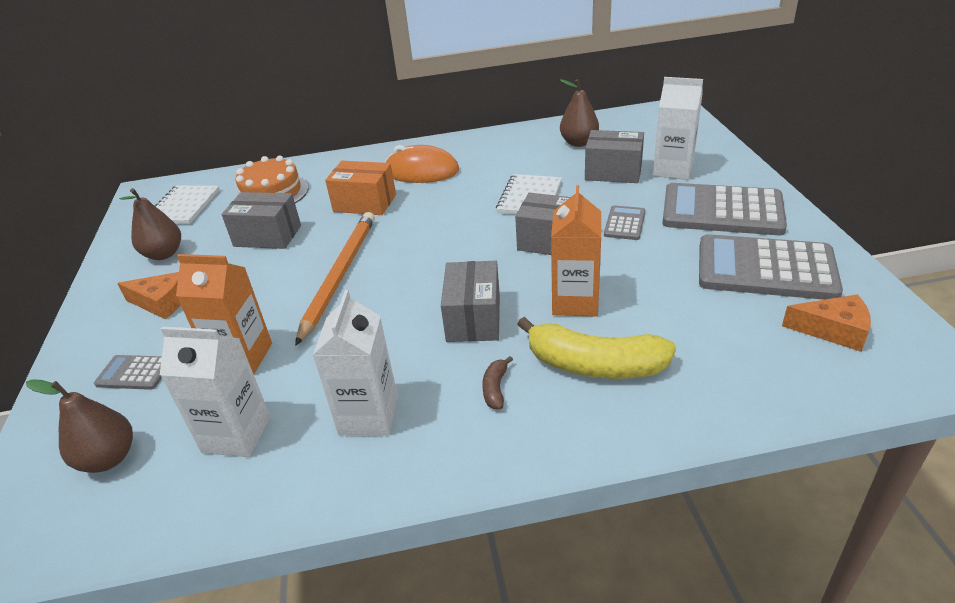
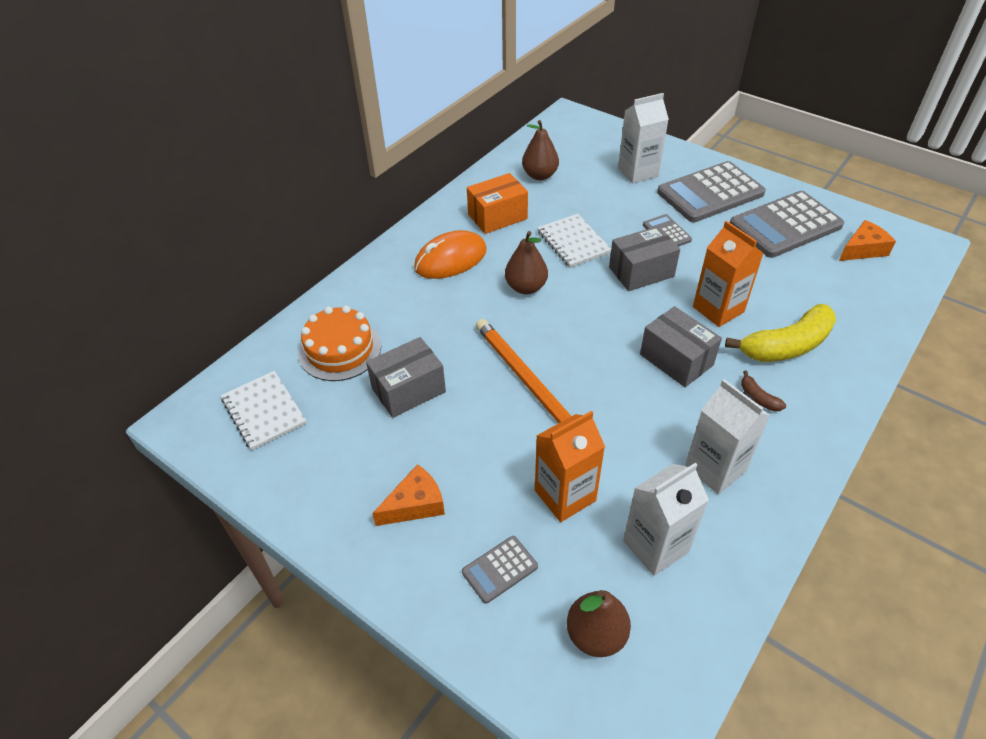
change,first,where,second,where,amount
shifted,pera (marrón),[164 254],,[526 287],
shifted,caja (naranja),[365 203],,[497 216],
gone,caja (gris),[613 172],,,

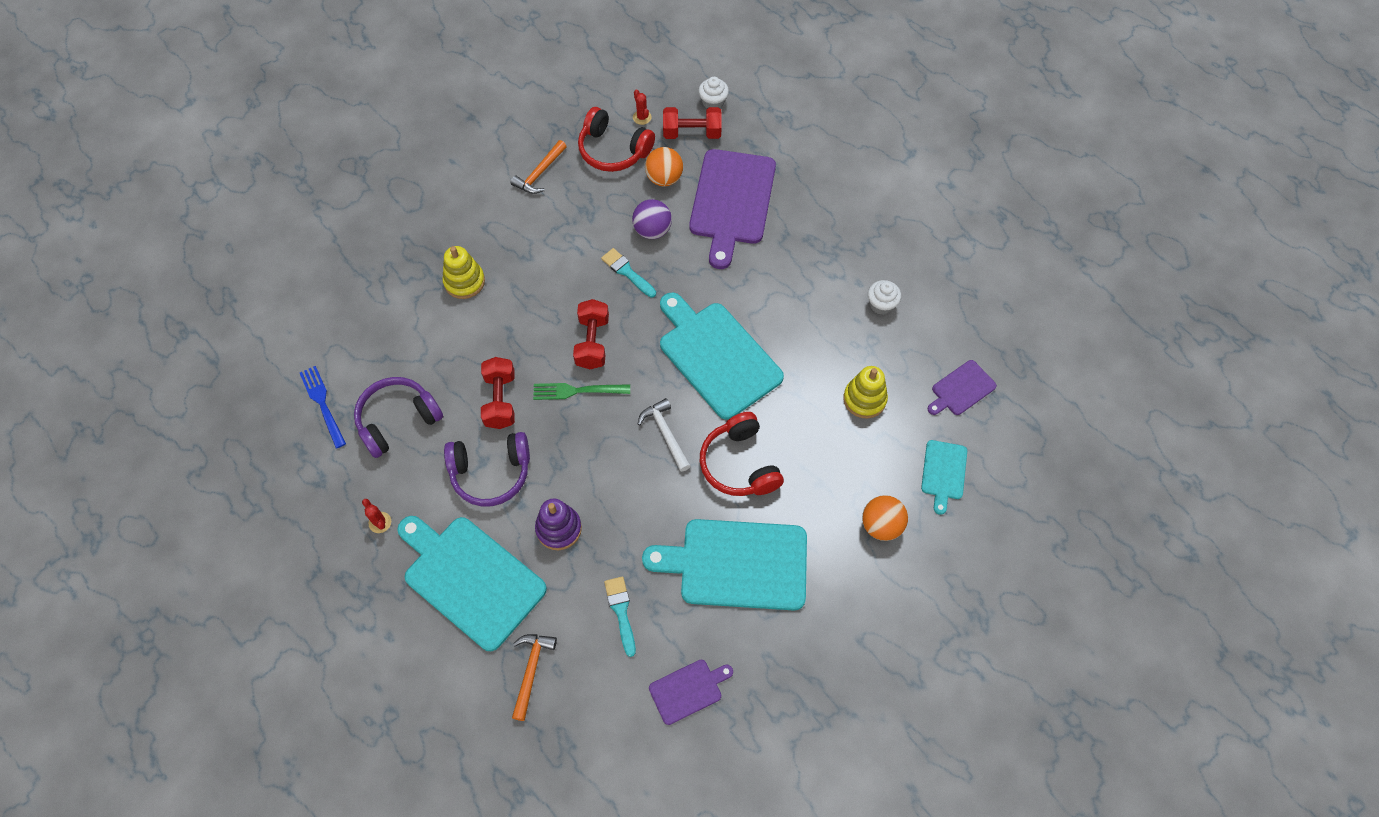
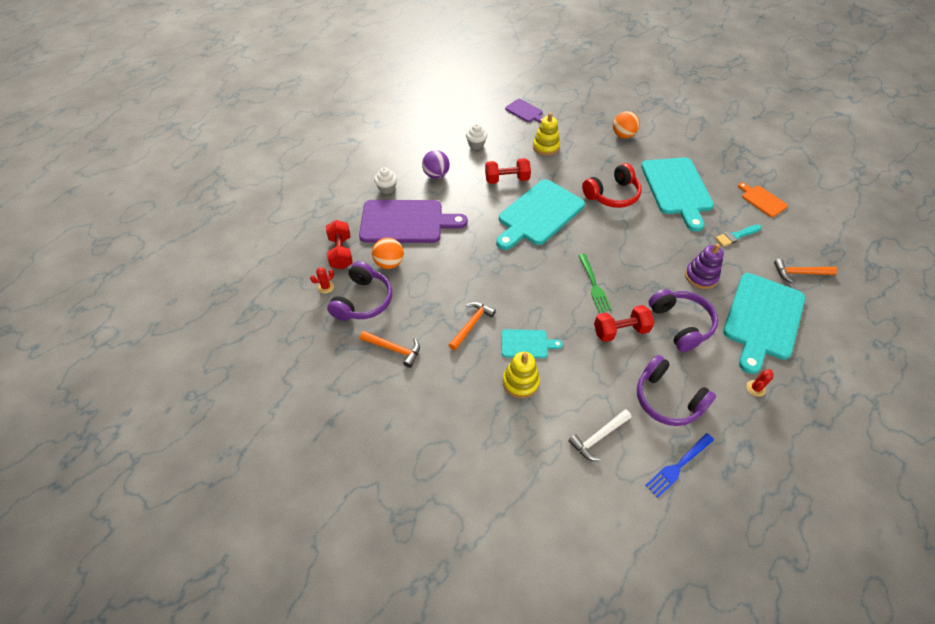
change,first,where,second,where,amount
shifted,mancuerna (rojo),[592 342],,[507 179],
repainted,auriculares (rojo),[613 150],auriculares (morado),[363 301],
gone,pincel (turquesa),[627 272],,,
shifted,pelota (morado),[652 230],,[436 175],
shifted,martillo (blanco),[665 434],,[598 437],
repainted,tabla de cortar (morado),[688 690],tabla de cortar (naranja),[762 200],
shifted,magdalena (blanco),[713 102],,[387 188],
shifted,tabla de cortar (turquesa),[943 473],,[527 344],
new,,,martillo (naranja),[471 325],

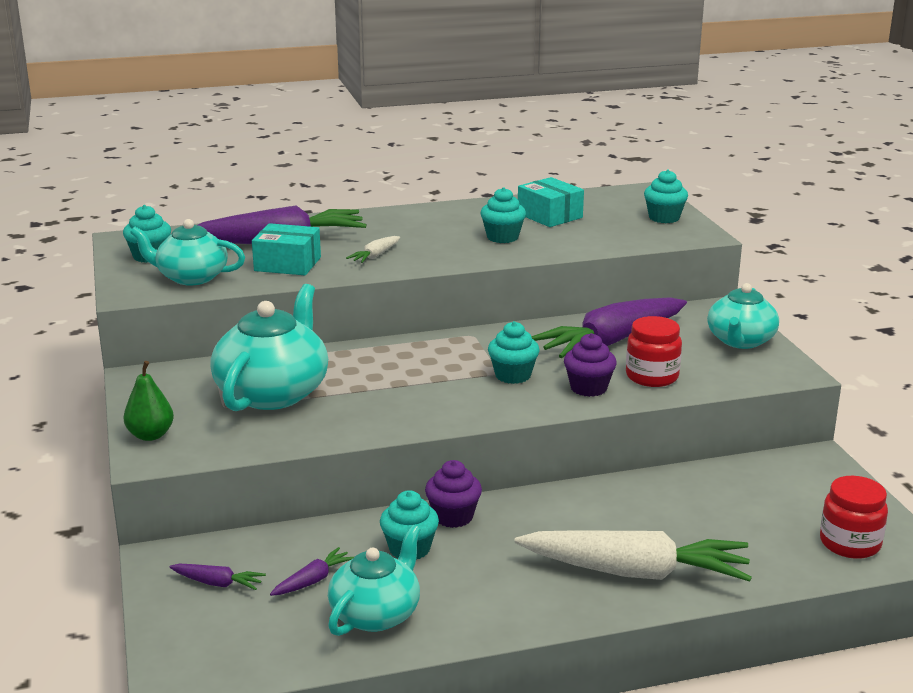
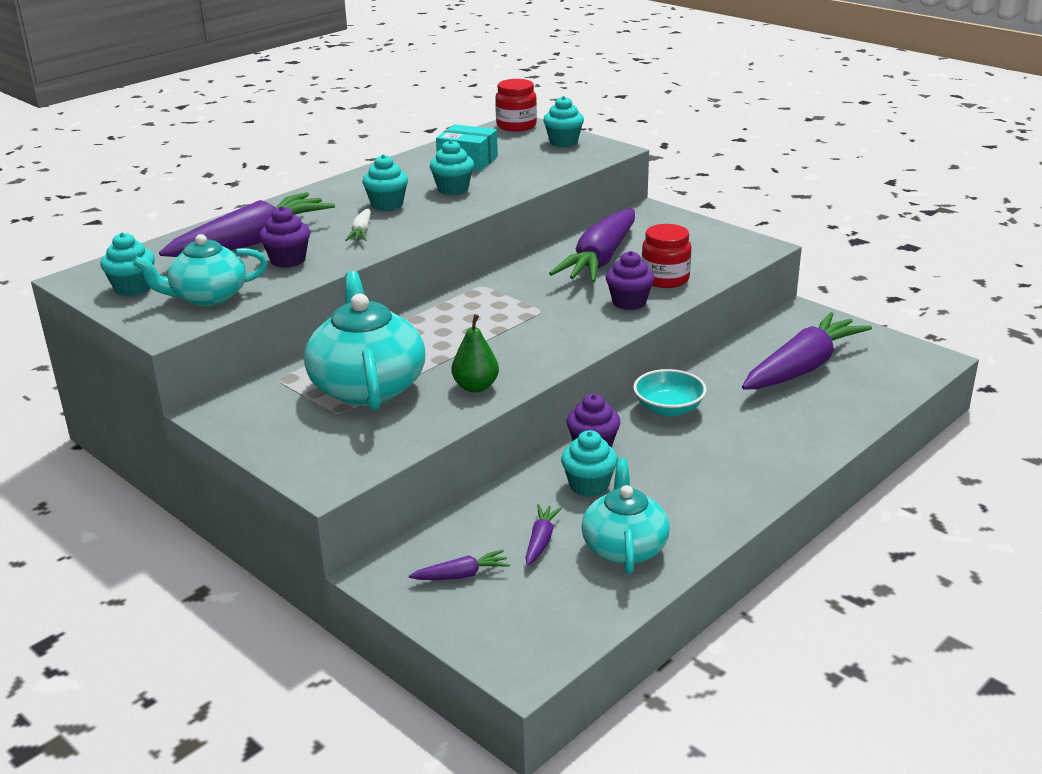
change,first,where,second,where,amount
shifted,pera (verde),[150 435],,[476 387],
swapped,caja (turquesa),[287 264],magdalena (morado),[288 260],
shifted,magdalena (turquesa),[513 375],,[387 205],
gone,zanahoria (blanco),[635 572],,,
gone,tetera (turquesa),[740 341],,,
shifted,tarro (rojo),[850 543],,[516 126],
new,,,cuenco (turquesa),[668 408],
new,,,zanahoria (morado),[802 368],

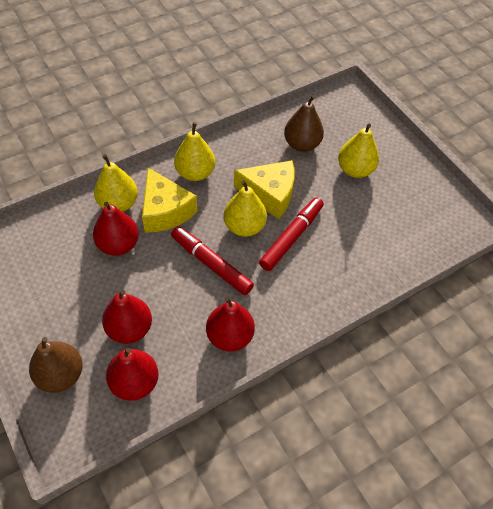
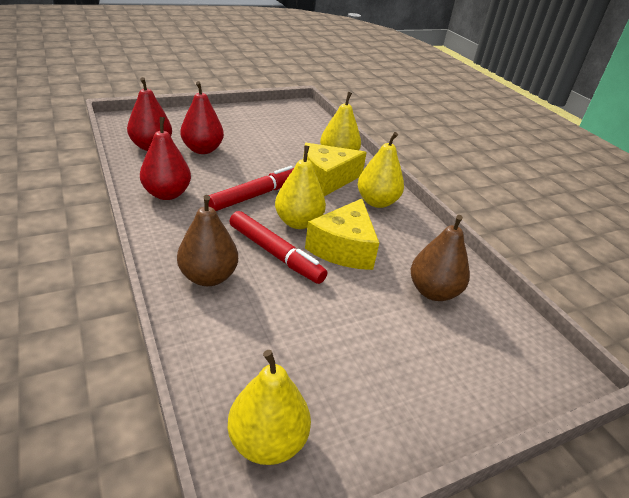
change,first,where,second,where,amount
shifted,pera (marrón),[61 375],,[208 277],
gone,pera (rojo),[118 244],,,
shifted,pera (amarillo),[355 170],,[267 441],

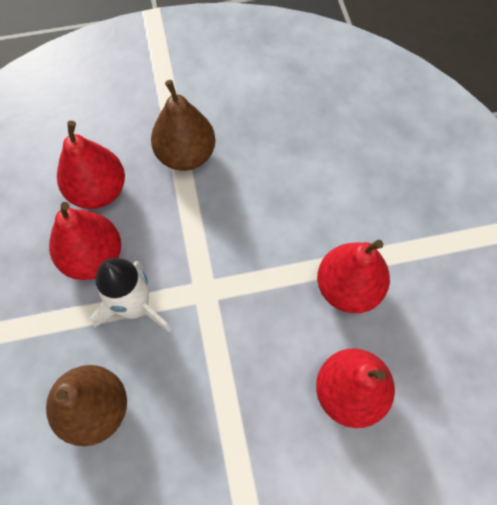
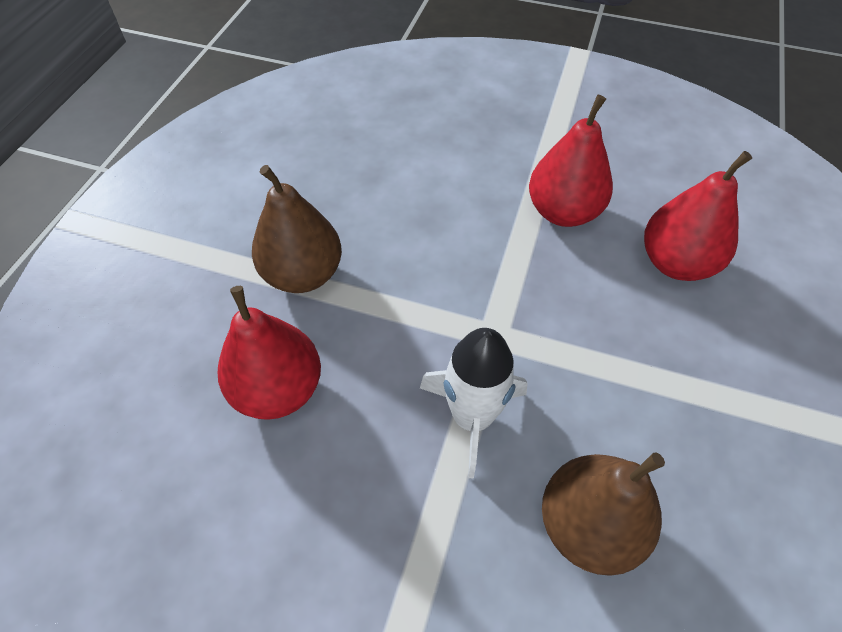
change,first,where,second,where,amount
gone,pera (rojo),[93 257],,,

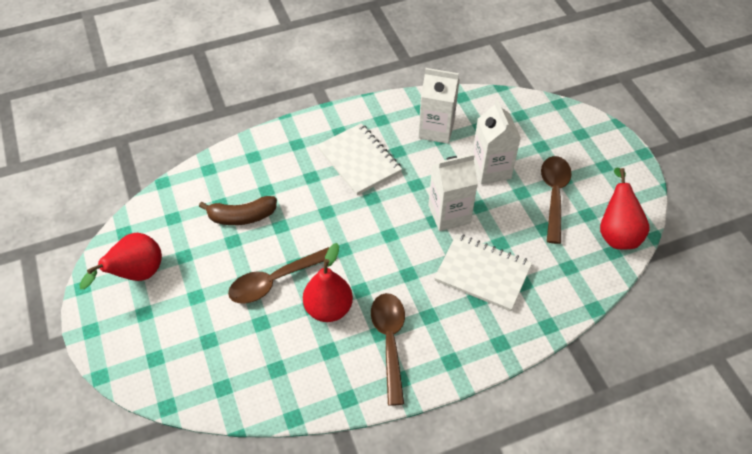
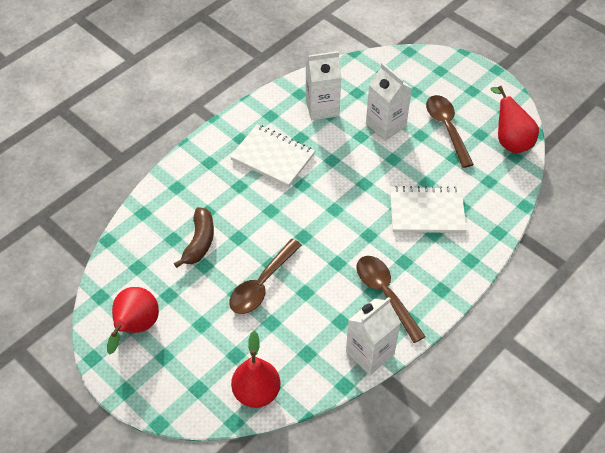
change,first,where,second,where,amount
rotated,plátano (marrón),[242 216],,[199 242],45 degrees counterclockwise
shifted,pera (rojo),[328 308],,[256 392],
shifted,cartón de leche (blanco),[449 214],,[370 353],

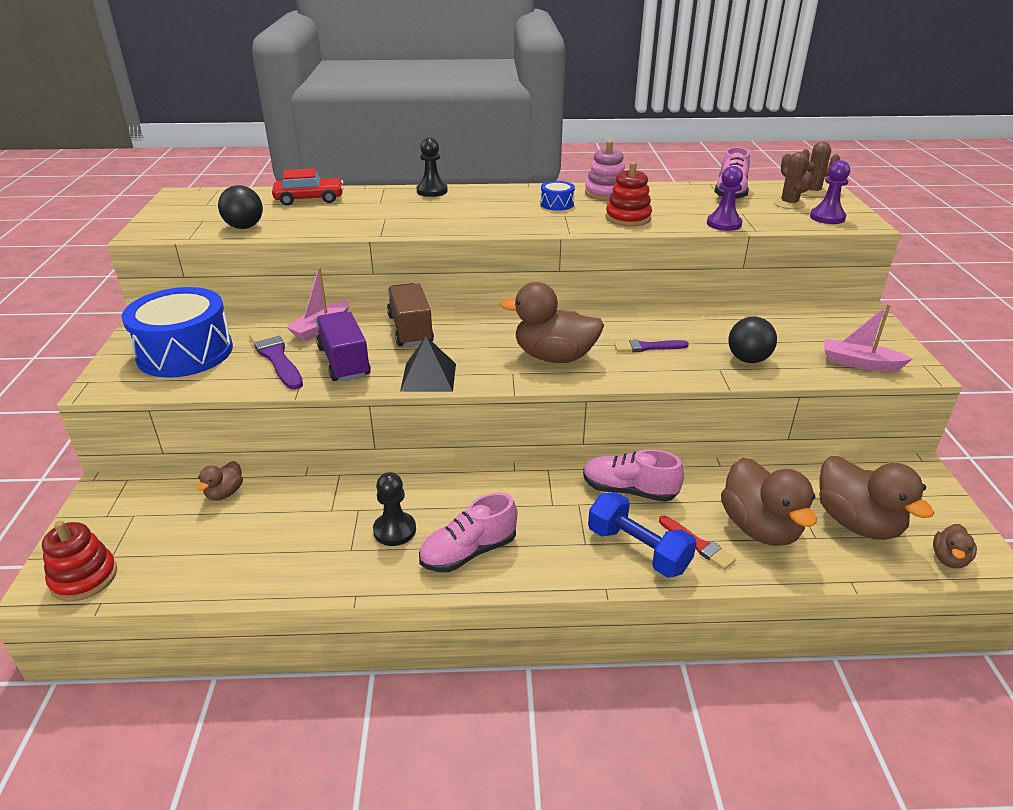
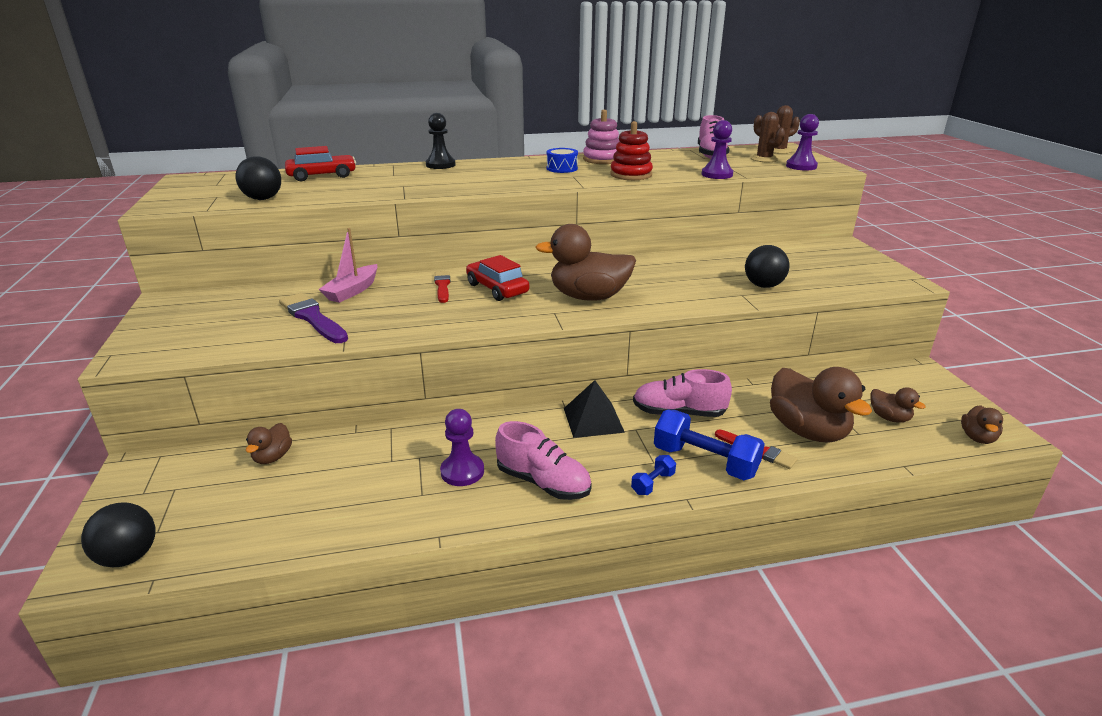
change,first,where,second,where,amount
swapped,juguete apilable (rojo),[84 578],pelota (negro),[128 557],
gone,tambor (azul),[185 352],,,
gone,camión (morado),[344 362],,,
repainted,peón (negro),[394 530],peón (morado),[462 471],
swapped,camión (marrón),[410 330],pincel (rojo),[442 286],
shifted,pirámide (negro),[428 377],,[593 420],
rotated,zapato (rosa),[468 552],,[543 482],105 degrees counterclockwise
gone,pincel (morado),[647 347],,,
scaled,pato (marrón),[857 523],,[889 418],x0.49
gone,barco (rosa),[859 363],,,
new,,,coche (rojo),[497 289],
new,,,mancuerna (azul),[653 483],

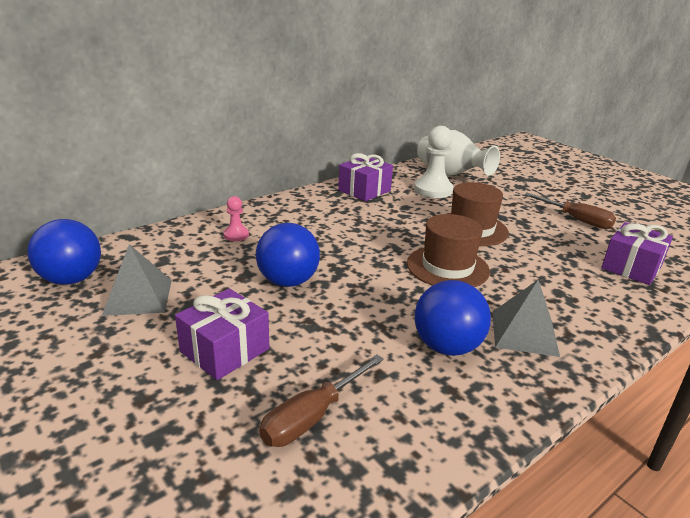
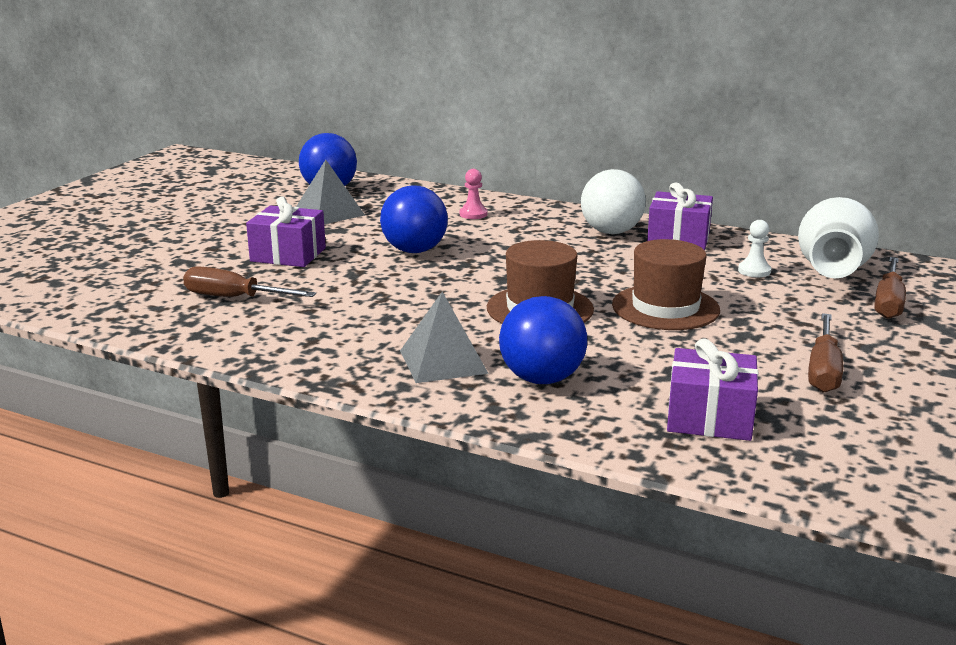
change,first,where,second,where,amount
scaled,peón (blanco),[433 190],,[754 271],x0.53
shifted,pelota (azul),[447 347],,[541 379],
new,,,pelota (blanco),[611 232],
new,,,destornillador (marrón),[888 302],

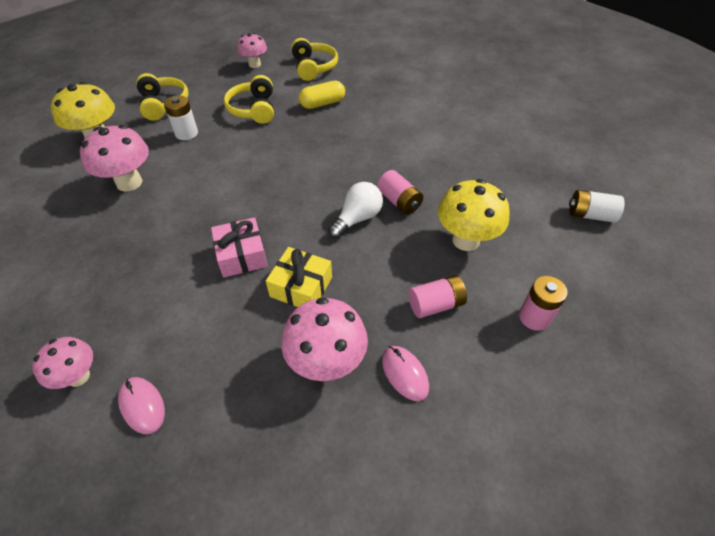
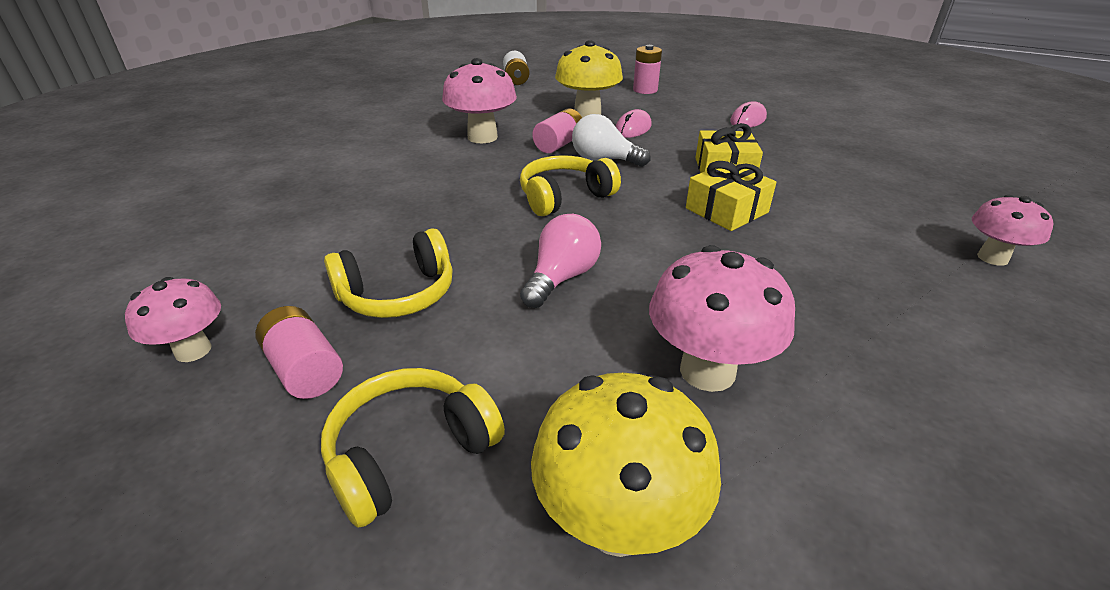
change,first,where,second,where,amount
shifted,ratón (rosa),[142 406],,[633 128],
gone,pila (blanco),[186 133],,,
repainted,regalo (rosa),[241 255],regalo (amarillo),[726 210],
shifted,seta (rosa),[327 362],,[482 137],
shifted,auriculares (amarillo),[313 67],,[564 197],
gone,cápsula (amarillo),[322 103],,,
shifted,pila (rosa),[435 304],,[305 370],
new,,,bombilla (rosa),[561 278],

